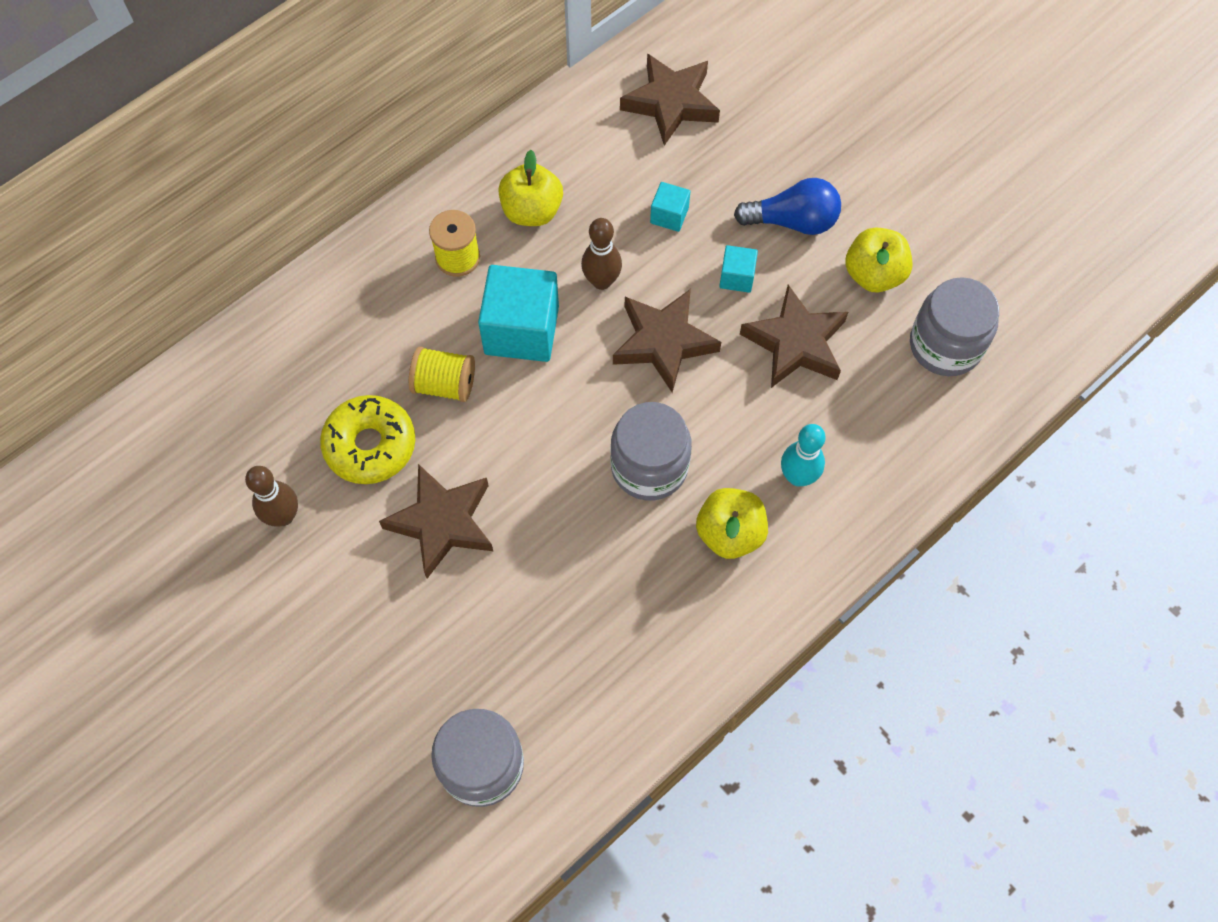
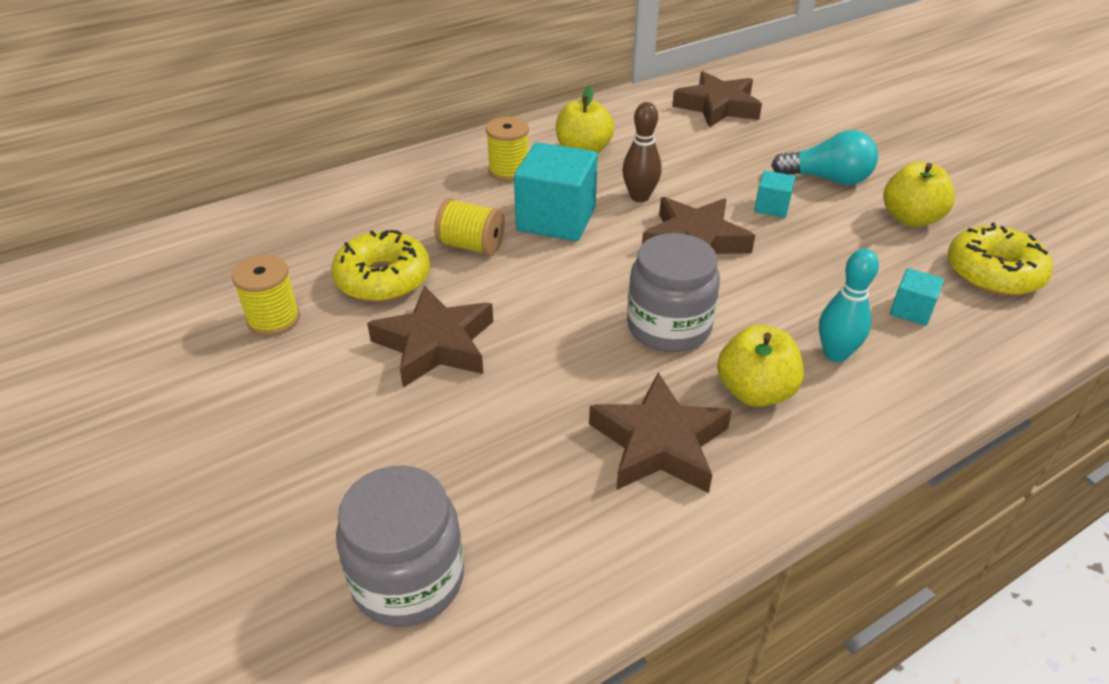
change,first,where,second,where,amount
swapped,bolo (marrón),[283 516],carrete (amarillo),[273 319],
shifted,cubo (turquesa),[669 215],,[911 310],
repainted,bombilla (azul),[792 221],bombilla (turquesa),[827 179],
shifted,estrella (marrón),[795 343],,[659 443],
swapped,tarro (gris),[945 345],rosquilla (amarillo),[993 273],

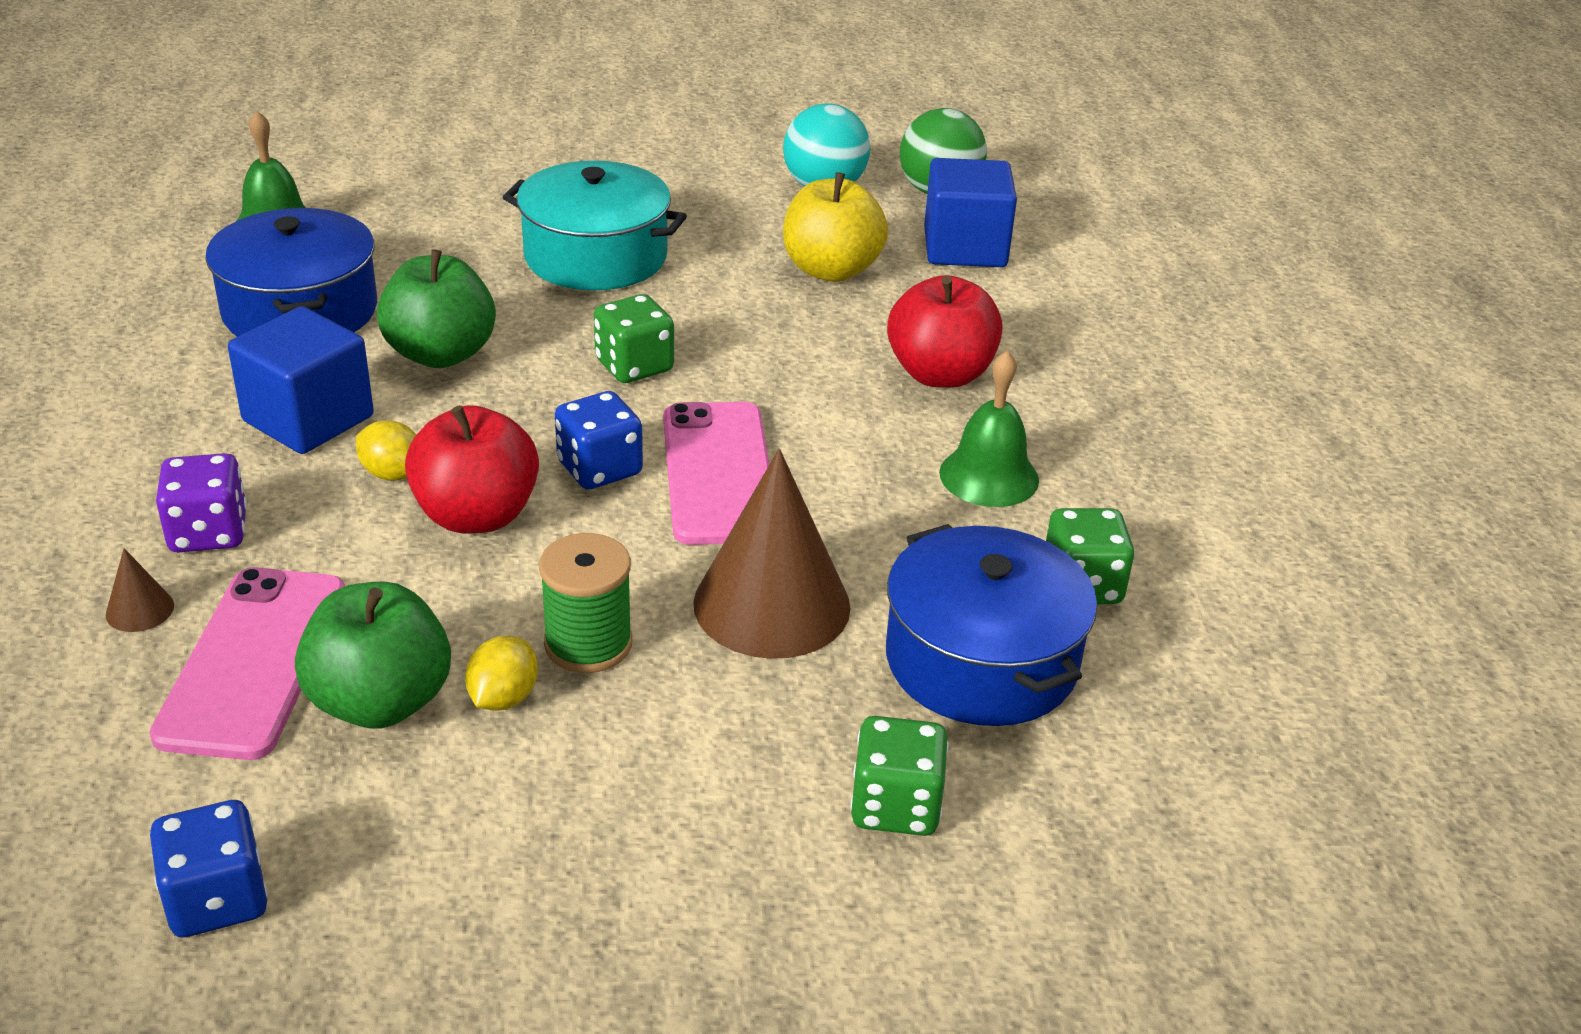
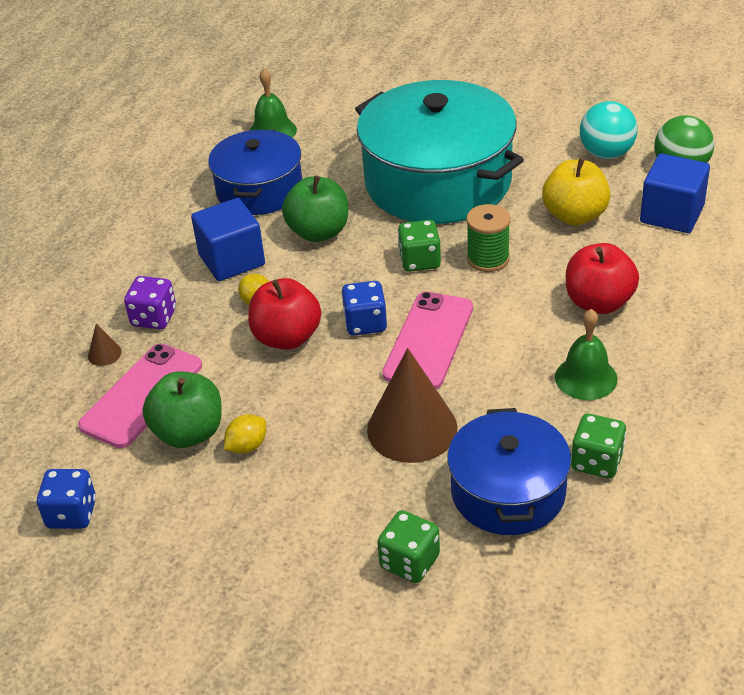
change,first,where,second,where,amount
scaled,olla (turquesa),[595 256],,[438 181],x1.68
shifted,carrete (verde),[588 644],,[488 259],

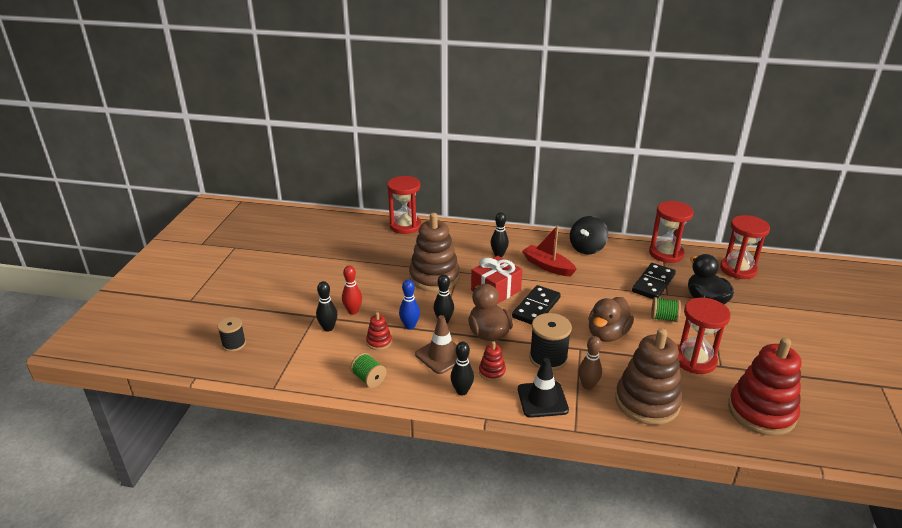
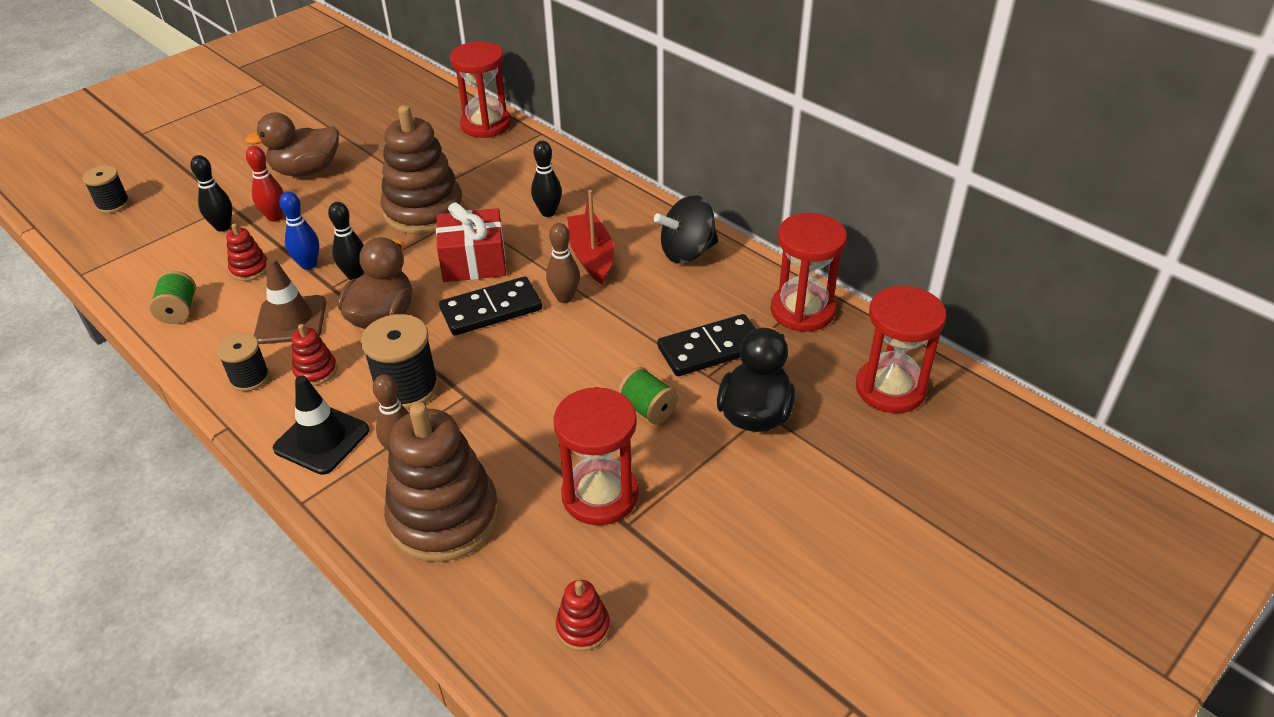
change,first,where,second,where,amount
swapped,bolo (negro),[462 391],carrete (negro),[250 378],
shifted,pato (marrón),[607 334],,[306 170],
scaled,juguete apilable (rojo),[761 412],,[583 627],x0.44
new,,,bolo (marrón),[564 297],

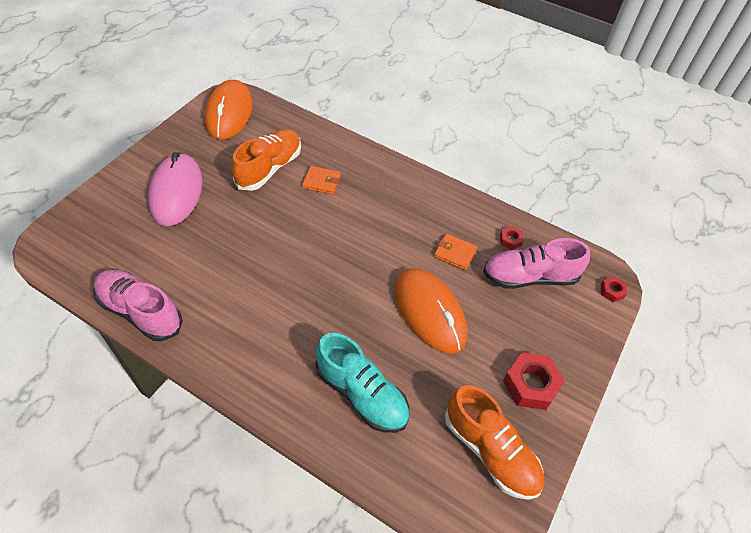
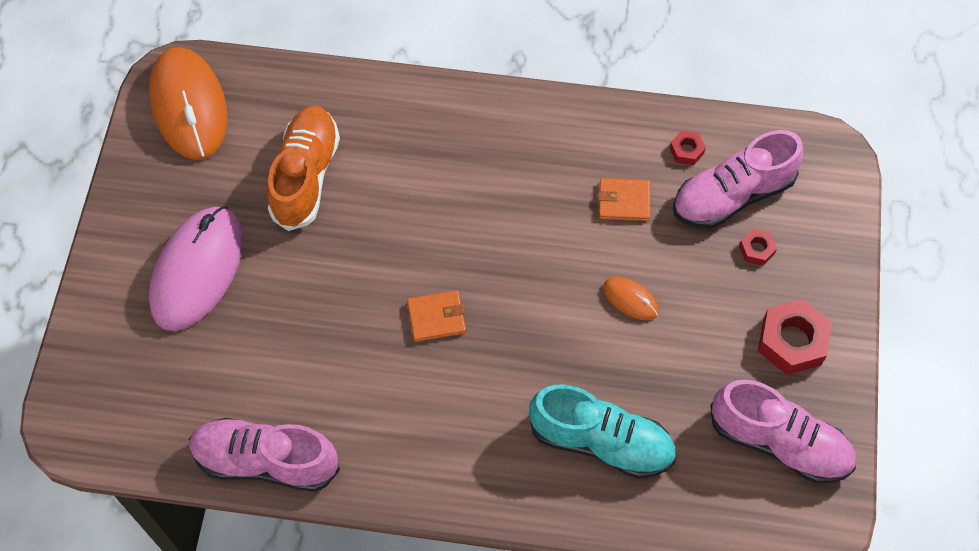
change,first,where,second,where,amount
rotated,ratón (rosa),[176 192],,[197 270],45 degrees clockwise
shifted,cartera (naranja),[321 182],,[436 317],
scaled,ratón (naranja),[429 312],,[630 299],x0.44
repainted,zapato (naranja),[490 450],zapato (rosa),[779 442],
shifted,tuerca (rojo),[612 291],,[756 250],

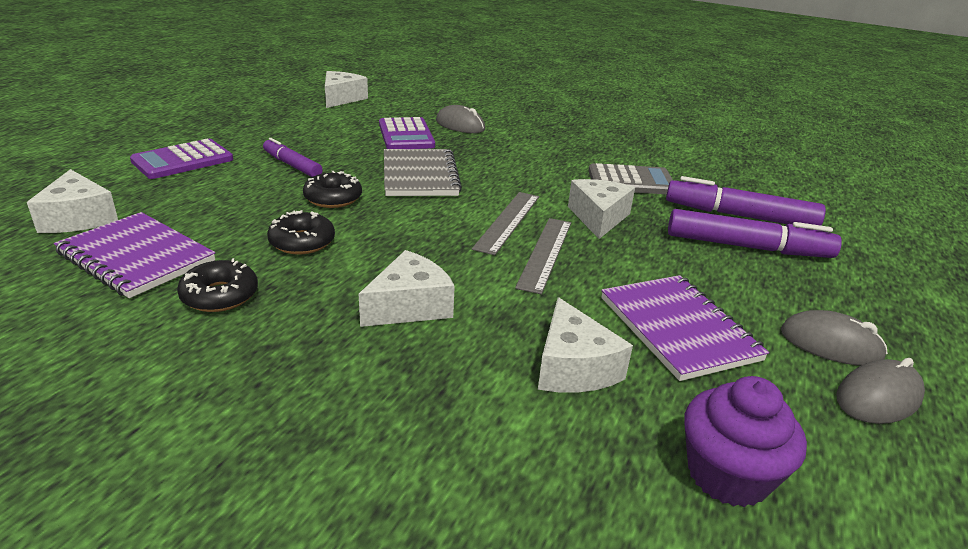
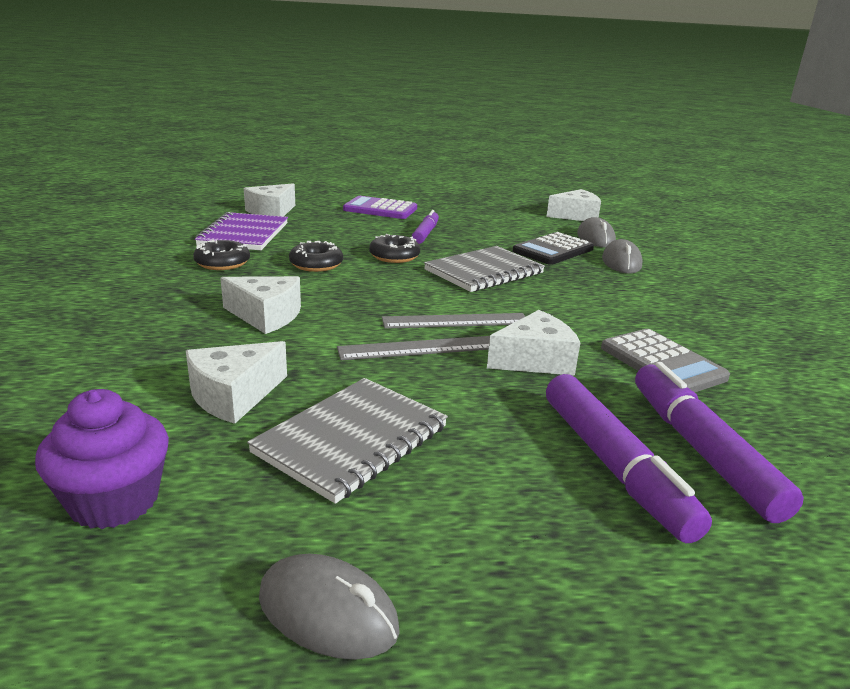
change,first,where,second,where,amount
repainted,calculadora (morado),[406 135],calculadora (negro),[553 250],
repainted,cuaderno (morado),[678 328],cuaderno (gris),[352 440],
shifted,ratón (gris),[830 344],,[595 238],

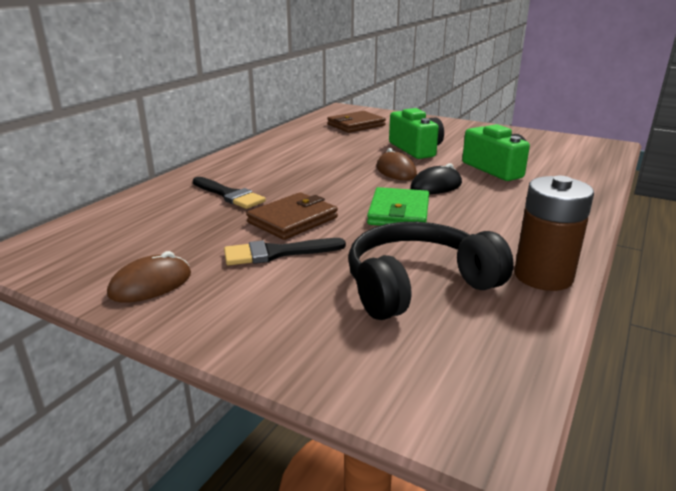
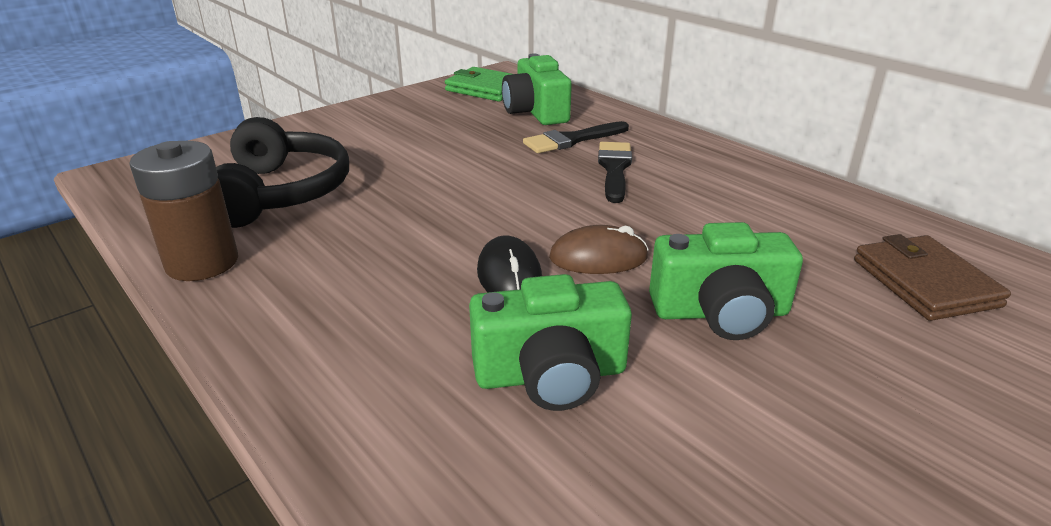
change,first,where,second,where,amount
gone,ratón (marrón),[151 284],,,
shifted,pincel (negro),[277 253],,[614 169],
gone,cartera (marrón),[293 220],,,
shifted,cartera (verde),[399 212],,[486 89],
new,,,cámara (verde),[536 112],

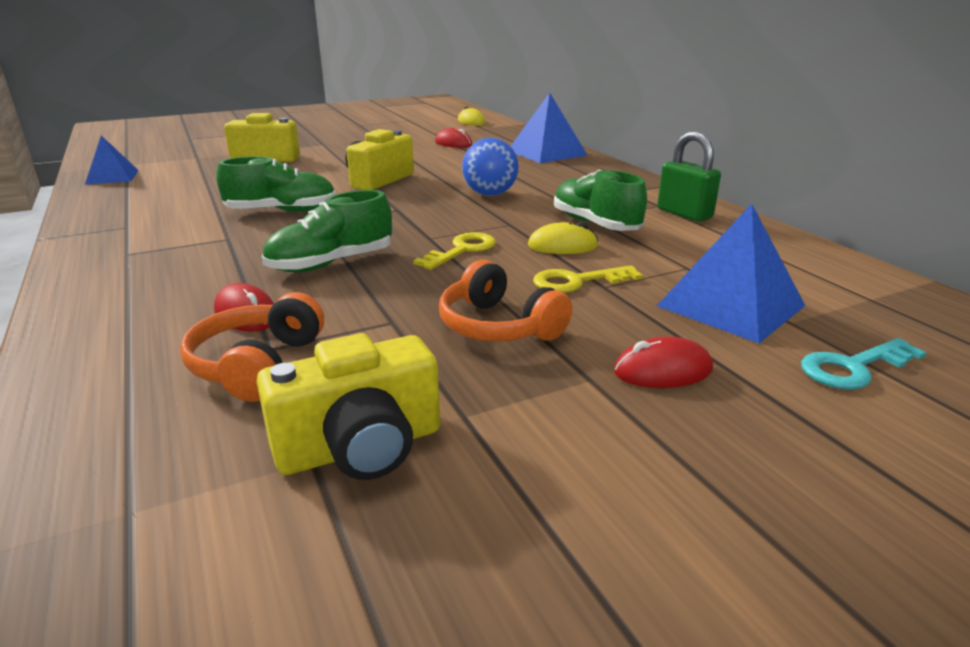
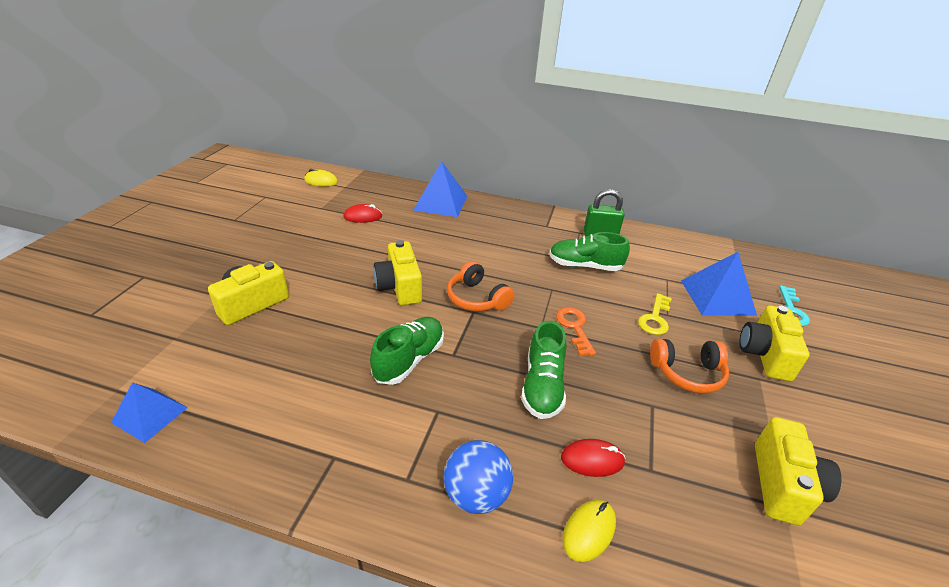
change,first,where,second,where,amount
shifted,auriculares (naranja),[257 364],,[477 298],
repainted,llave (amarillo),[462 250],llave (naranja),[574 327],
shifted,pelota (azul),[490 194],,[476 494],
shifted,ratón (amarillo),[562 246],,[589 531],
swapped,ratón (rojo),[662 370],cámara (amarillo),[764 355],

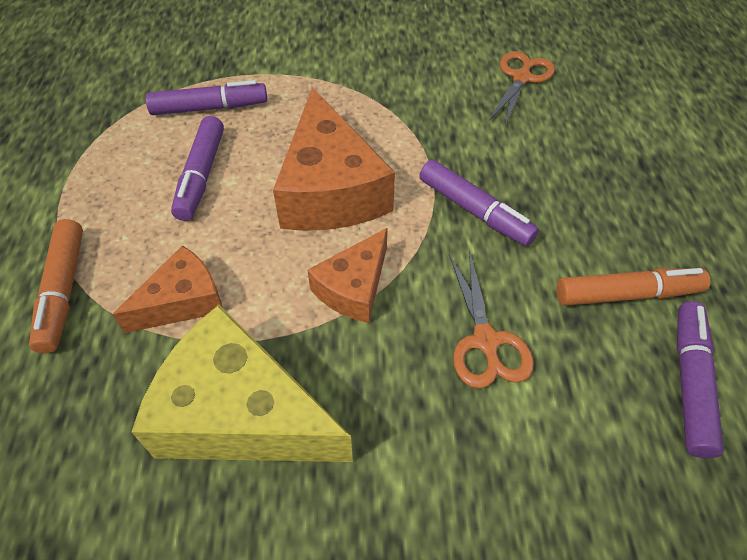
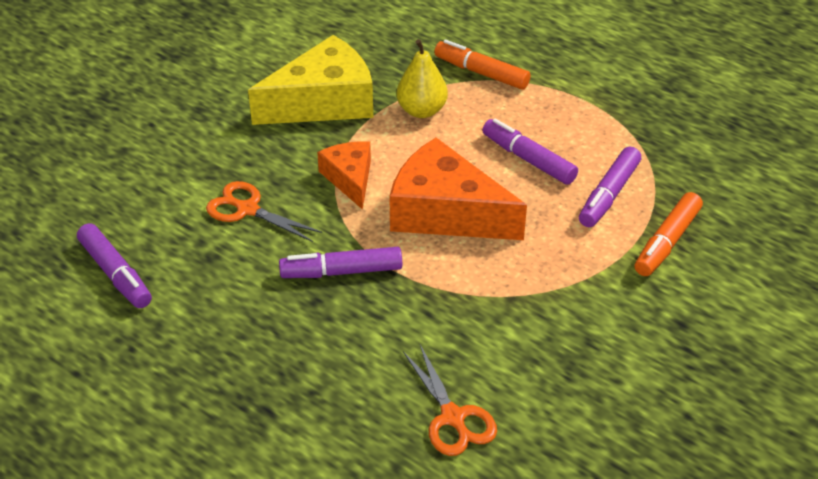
change,first,where,second,where,amount
swapped,queso (naranja),[182 301],pera (amarillo),[421 110],
shifted,rotulador (naranja),[627 294],,[667 242],

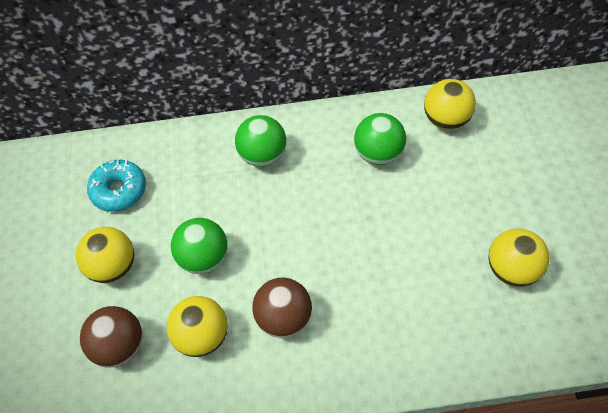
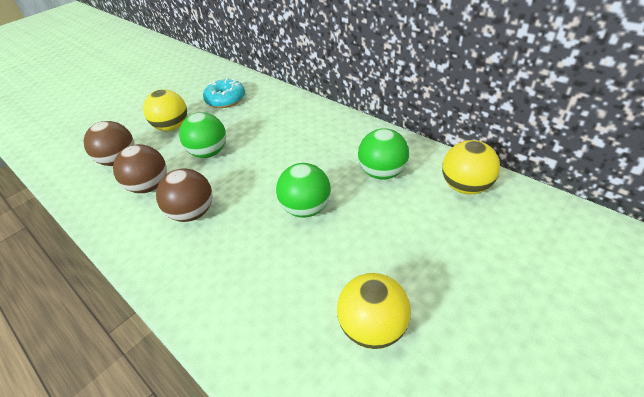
change,first,where,second,where,amount
repainted,pelota (amarillo),[202 336],pelota (marrón),[150 186],
shifted,pelota (verde),[263 155],,[306 209],

